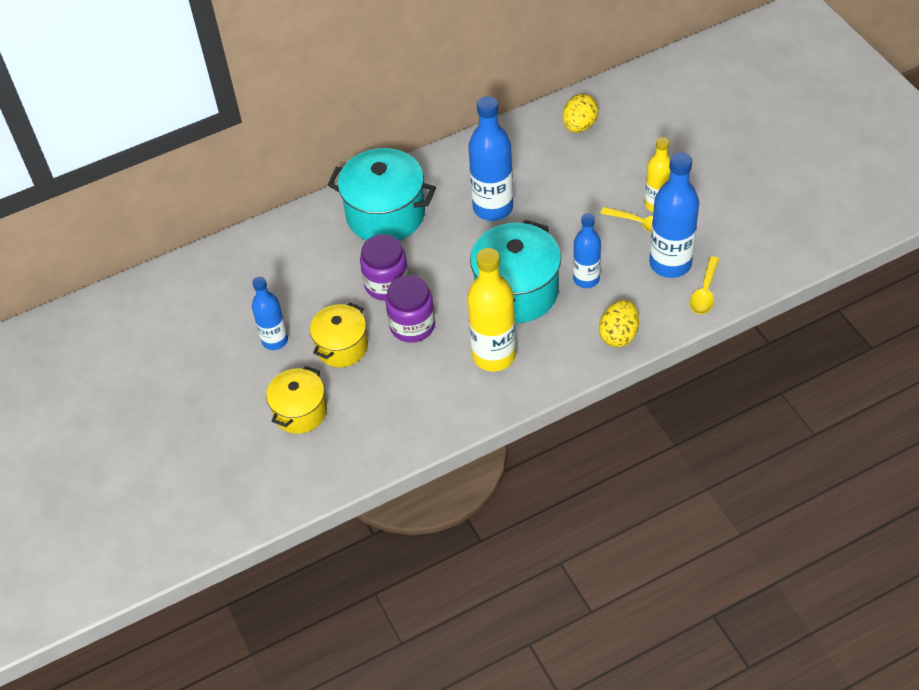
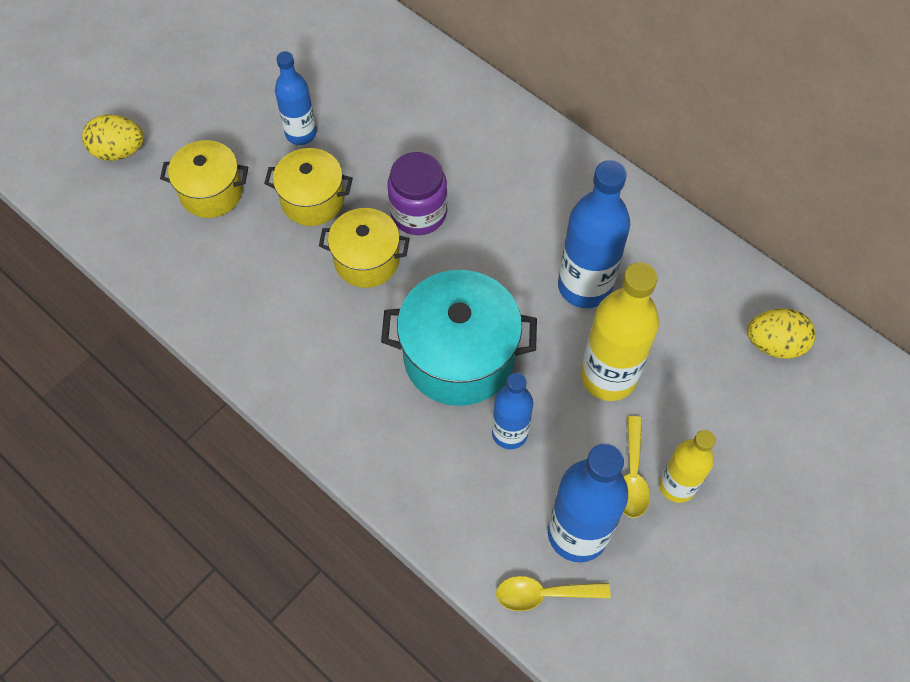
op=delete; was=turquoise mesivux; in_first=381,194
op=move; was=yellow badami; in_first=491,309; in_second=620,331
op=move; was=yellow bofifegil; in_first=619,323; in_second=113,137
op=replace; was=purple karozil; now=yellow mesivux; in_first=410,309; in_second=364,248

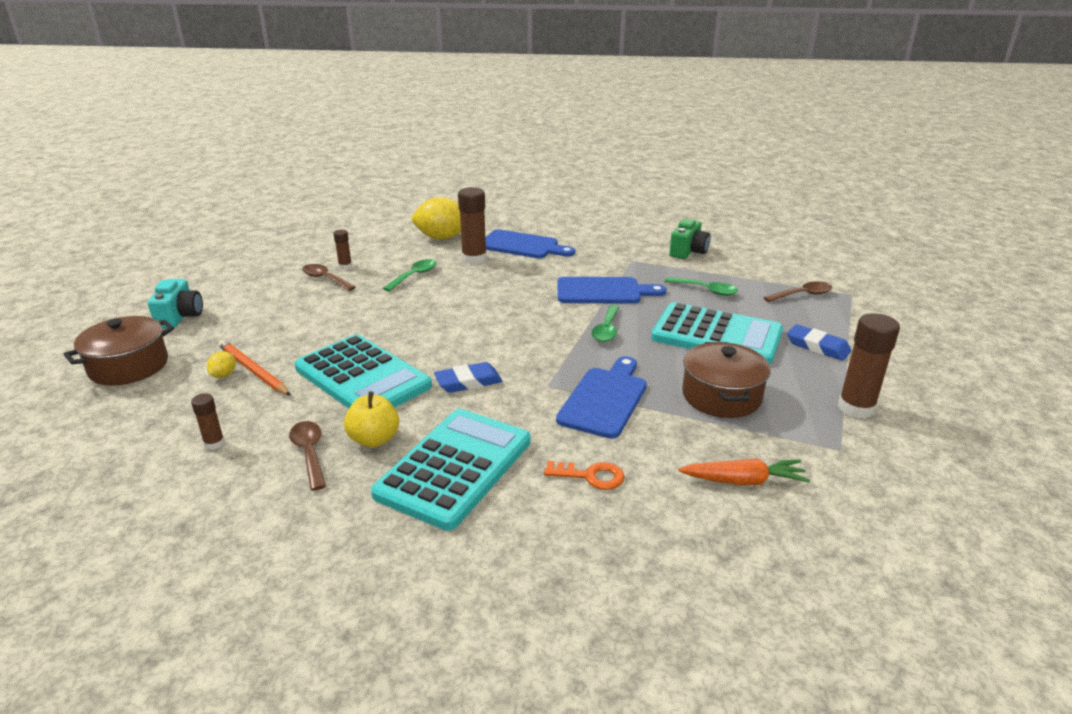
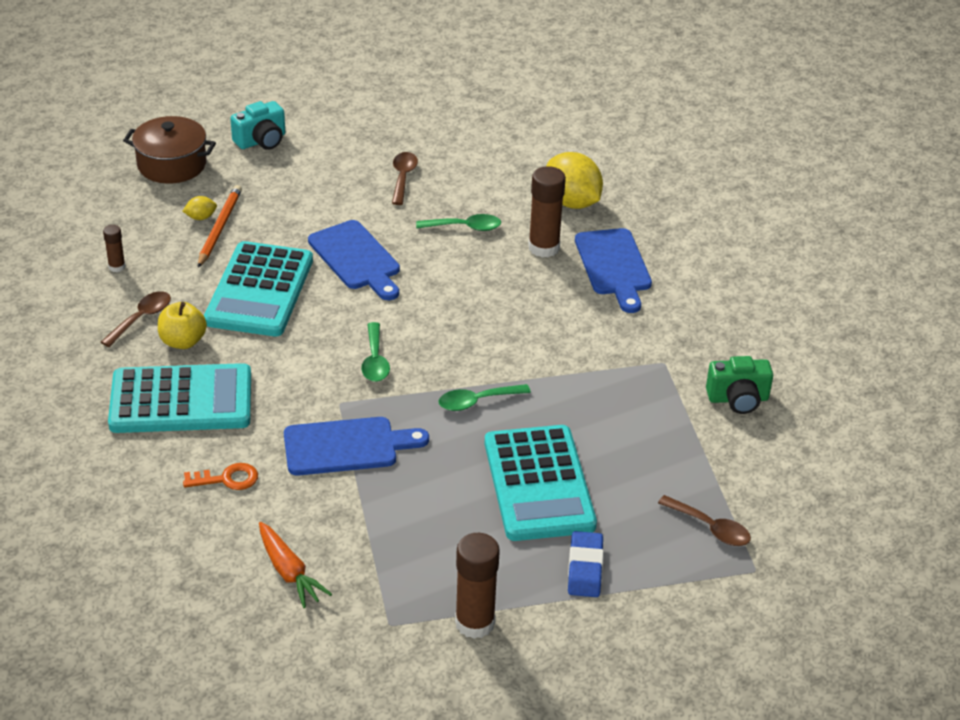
op=delete; was=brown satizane; in_first=342,249
op=delete; was=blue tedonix; in_first=468,377
op=delete; was=brown mesivux; in_first=726,380
op=move; was=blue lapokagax; in_first=612,290; in_second=354,260
op=move; was=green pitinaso; in_first=701,286; in_second=375,352
op=rotate; was=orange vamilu; in_first=584,475; in_second=220,476; clockwise=-75

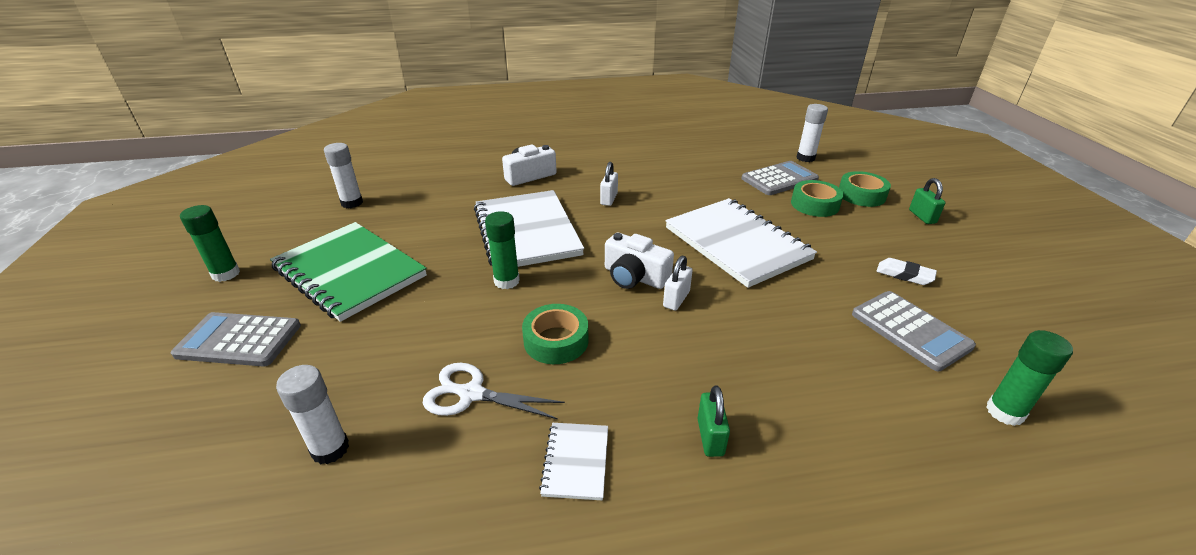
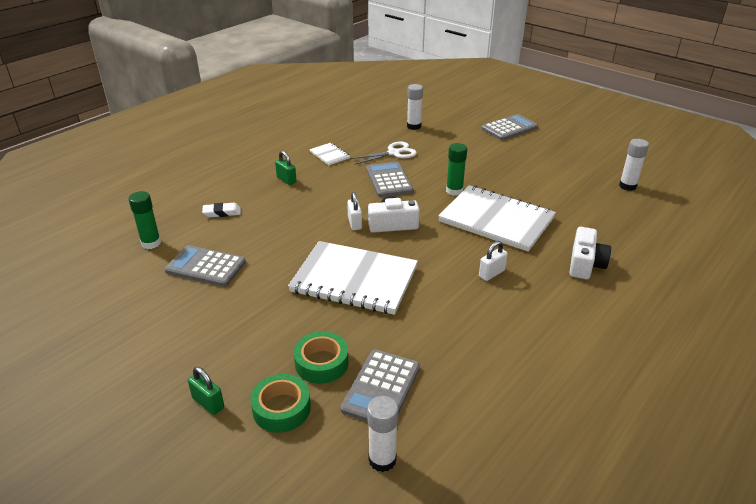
op=delete; was=green satizane; in_first=210,243
op=delete; was=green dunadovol; in_first=348,272
op=move; was=white tedonix; in_first=907,271; in_second=221,210
op=replace; was=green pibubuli; now=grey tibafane; in_first=555,334; in_second=389,179
op=rotate; was=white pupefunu; in_first=609,184; in_second=493,261; clockwise=75

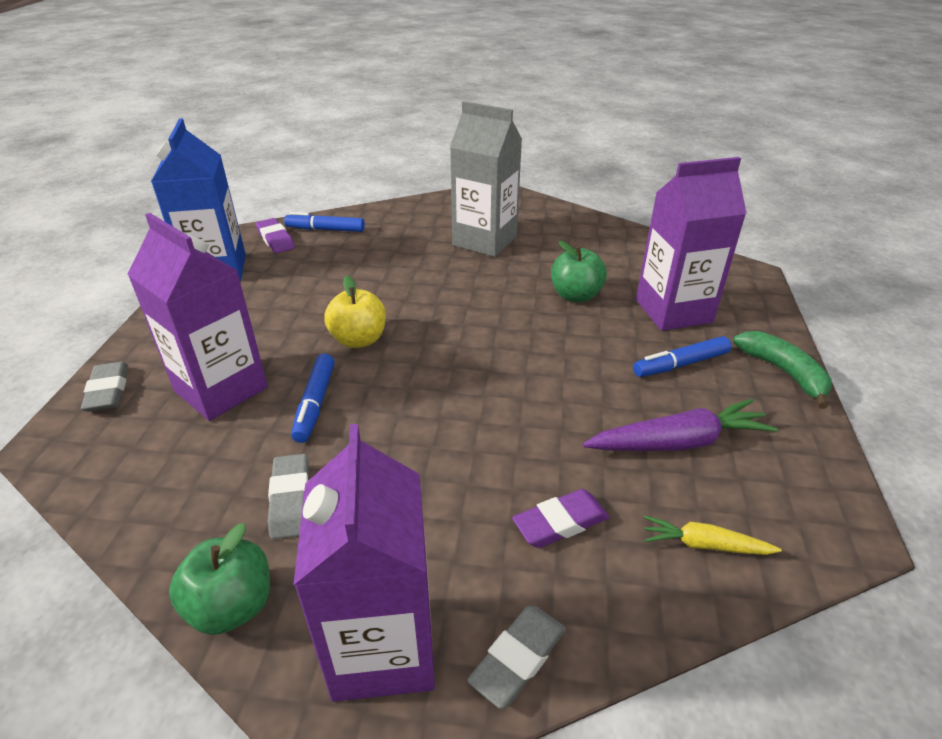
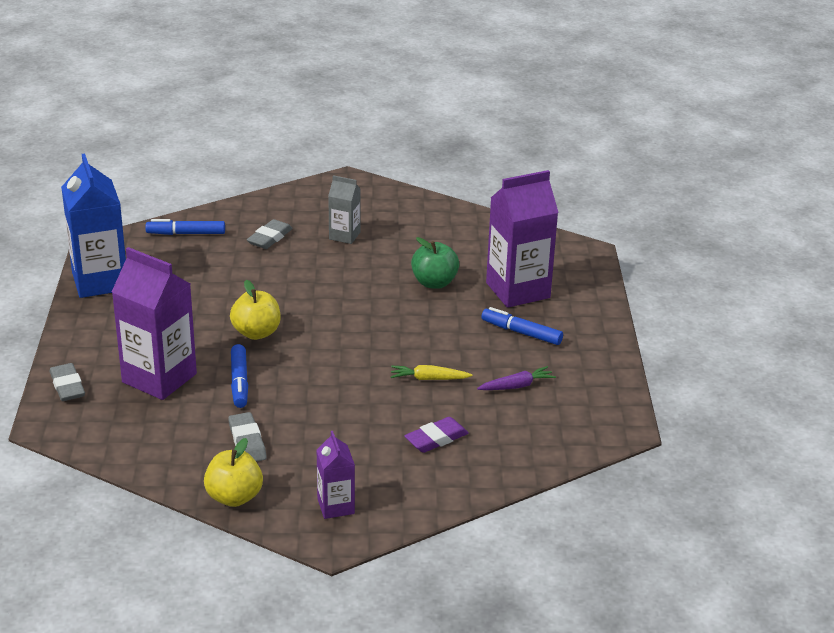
op=delete; was=purple tedonix; in_first=275,235
op=delete; was=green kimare; in_first=782,370
op=move; was=grey tedonix; in_first=516,657; in_second=270,234
op=move; was=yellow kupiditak; in_first=712,535; in_second=432,372
op=recolor; was=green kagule; now=yellow kagule; in_first=219,579; in_second=233,472
op=rotate; was=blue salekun; in_first=682,356; in_second=522,326; clockwise=60
op=resize; was=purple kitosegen; in_first=364,563; in_second=336,475; ratio=0.53
op=resize; was=grey kitosegen; in_first=486,179; in_second=344,209; ratio=0.53
op=resize; was=purple kupiditak; in_first=680,425; in_second=516,378; ratio=0.58

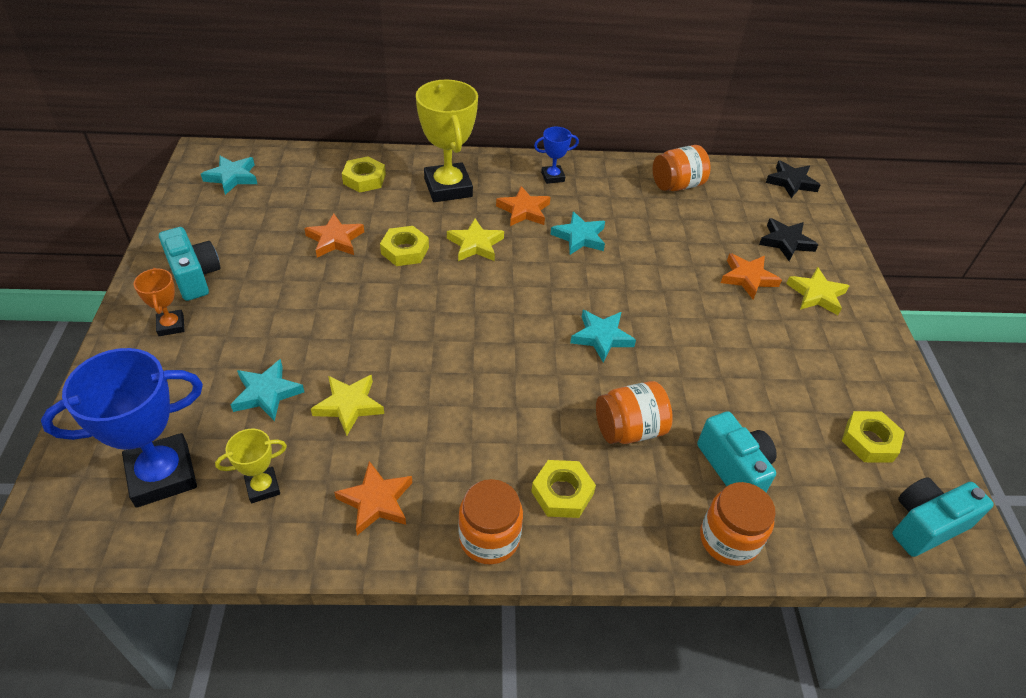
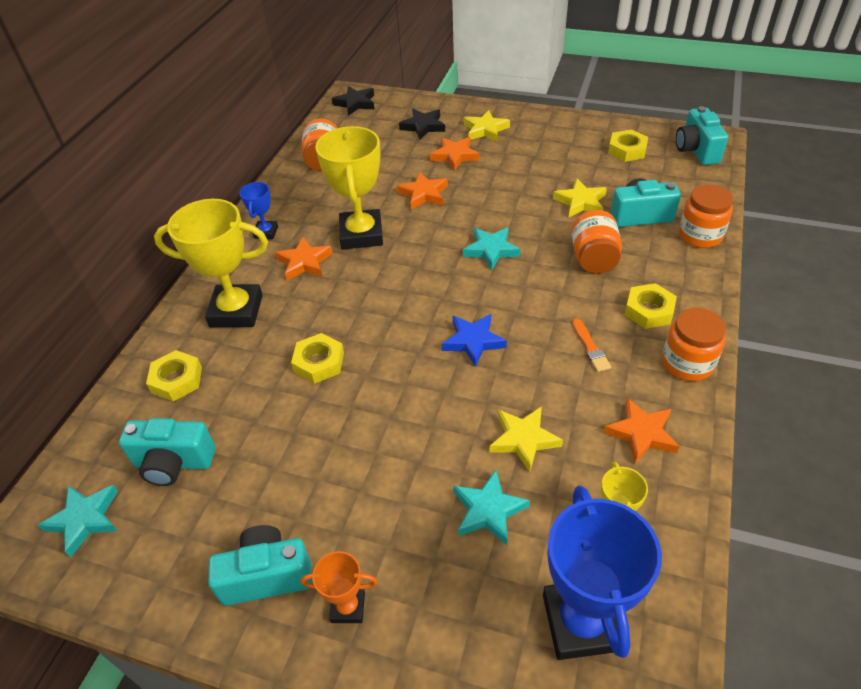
op=insert; now=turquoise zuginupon; in_second=167,452
op=insert; now=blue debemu; in_second=474,340
op=insert; now=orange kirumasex; in_second=591,345
op=move; was=orange debemu; in_first=334,236; in_second=422,191
op=move; was=yellow debemu; in_first=475,240; in_second=580,198
op=replace; was=turquoise debemu; now=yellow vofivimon; in_first=577,233; in_second=349,188

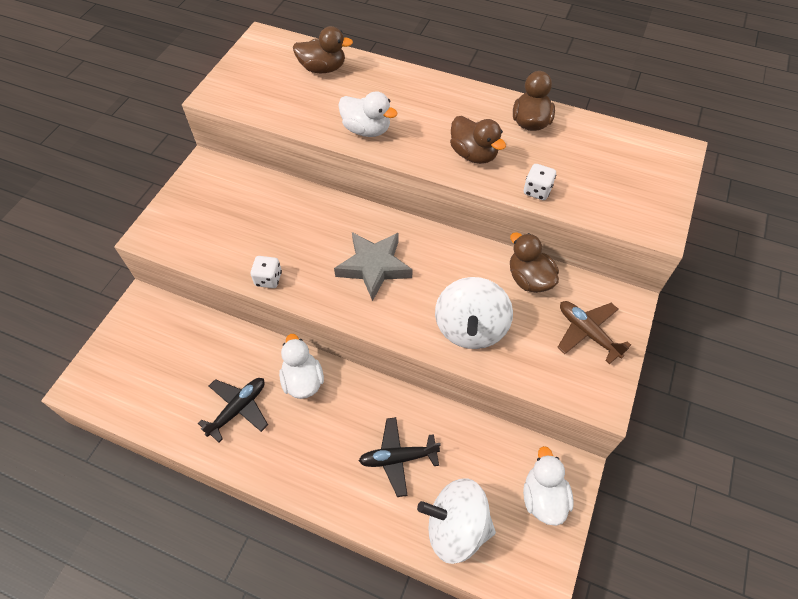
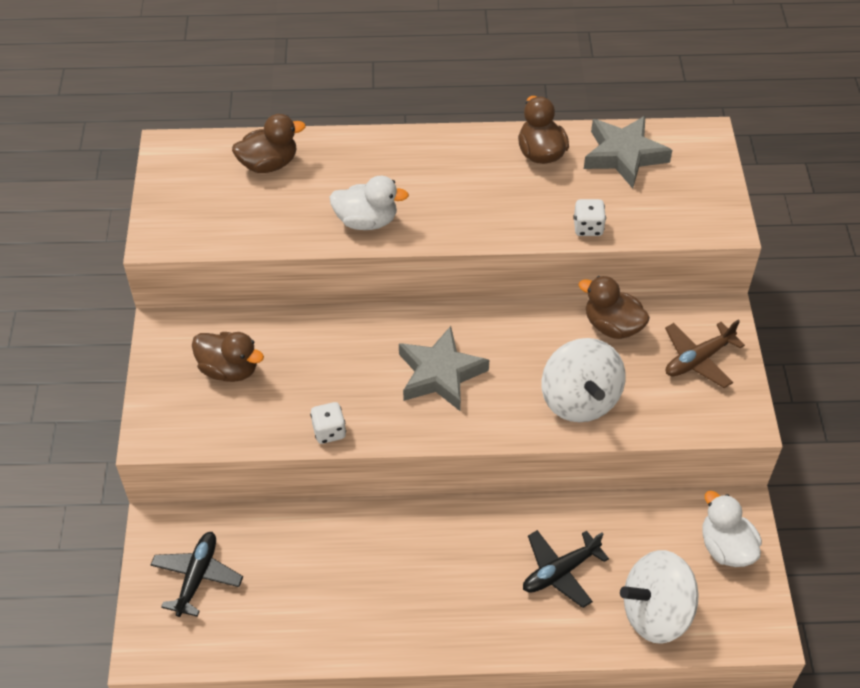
op=delete; was=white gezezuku; in_first=301,366
op=insert; now=grey debemu; in_second=628,151
op=move; was=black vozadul; in_first=233,410; in_second=197,574
op=move; was=brown gezezuku; in_first=478,140; in_second=228,357
op=rotate; was=brown vozadul; in_first=594,332; in_second=705,354; clockwise=-60

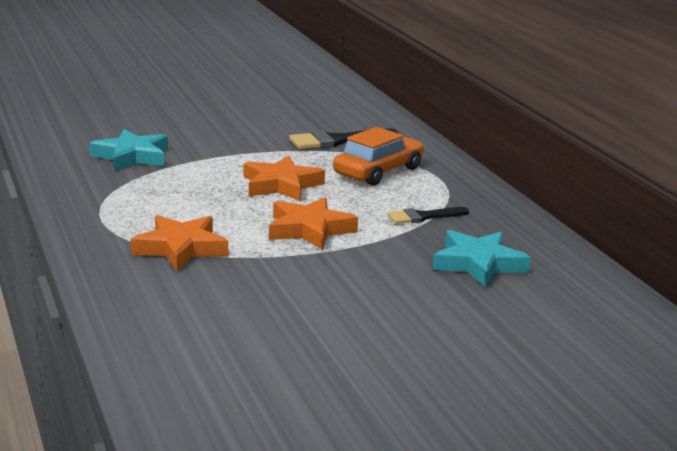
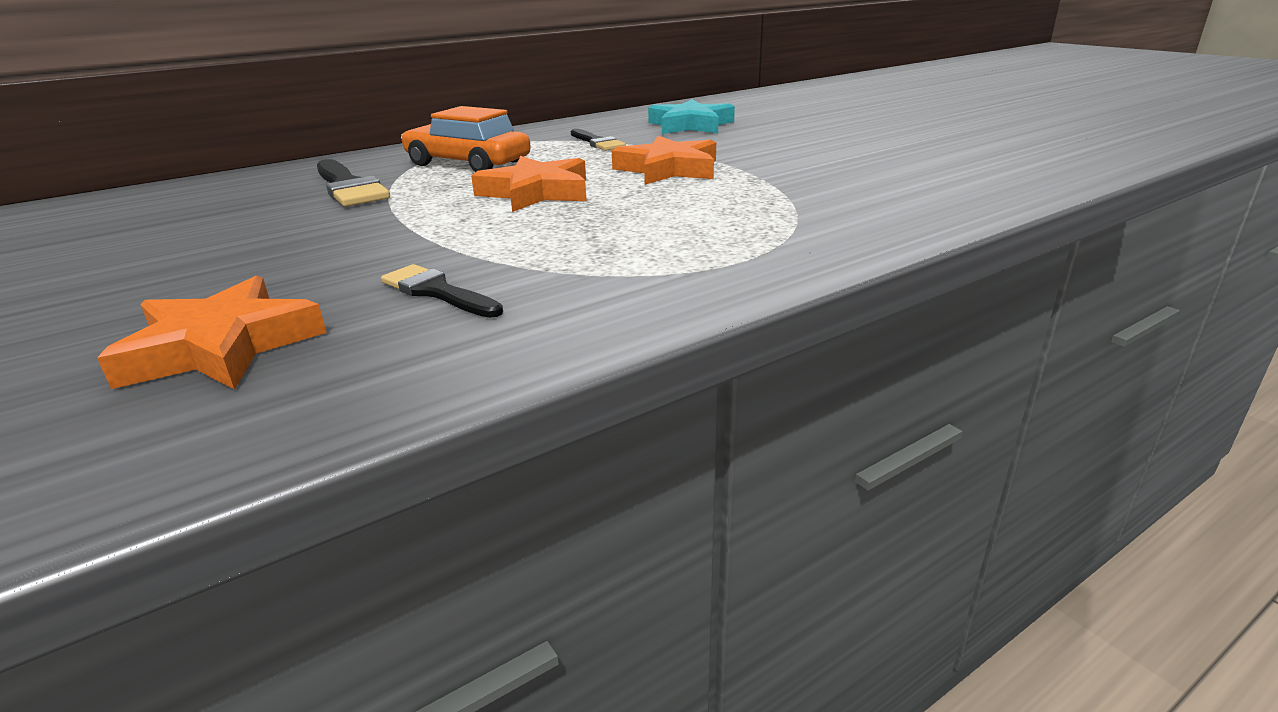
op=move; was=orange debemu; in_first=179,243; in_second=212,333
op=replace; was=turquoise debemu; now=black kirumasex; in_first=128,150; in_second=442,291

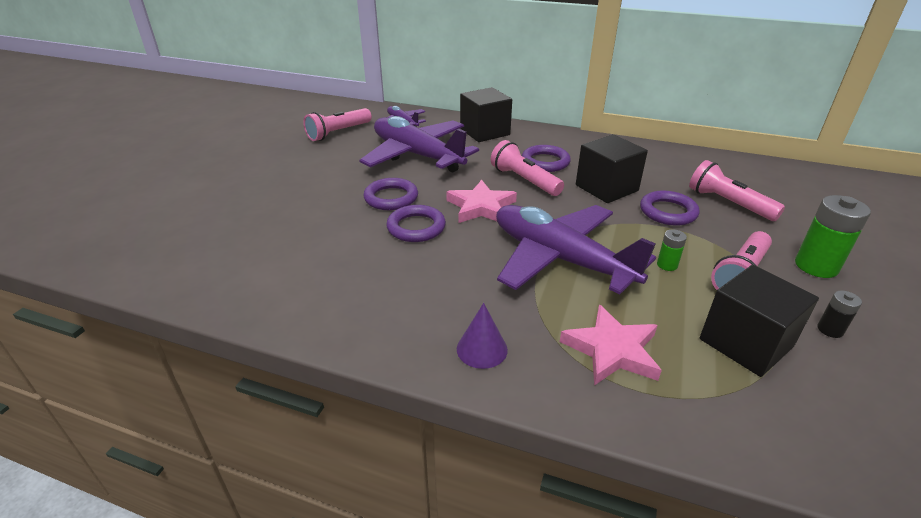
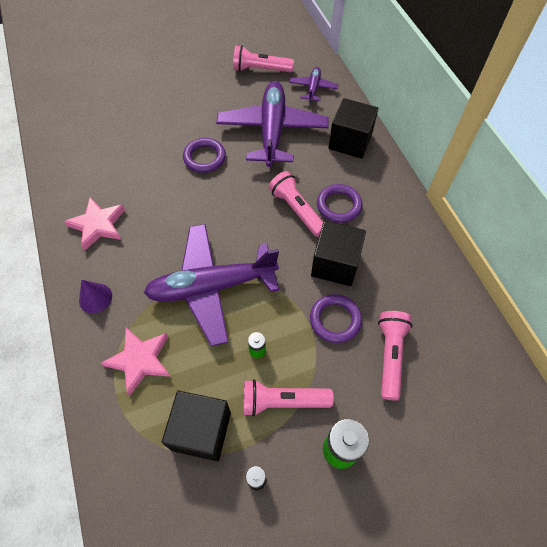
op=delete; was=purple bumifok; in_first=416,223
op=move; was=pink debemu; in_first=481,201; in_second=94,224
op=rotate; was=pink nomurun; in_first=527,168; in_second=296,204; clockwise=-45
op=rotate; was=purple vozadul; in_first=576,250; in_second=211,285; clockwise=-105

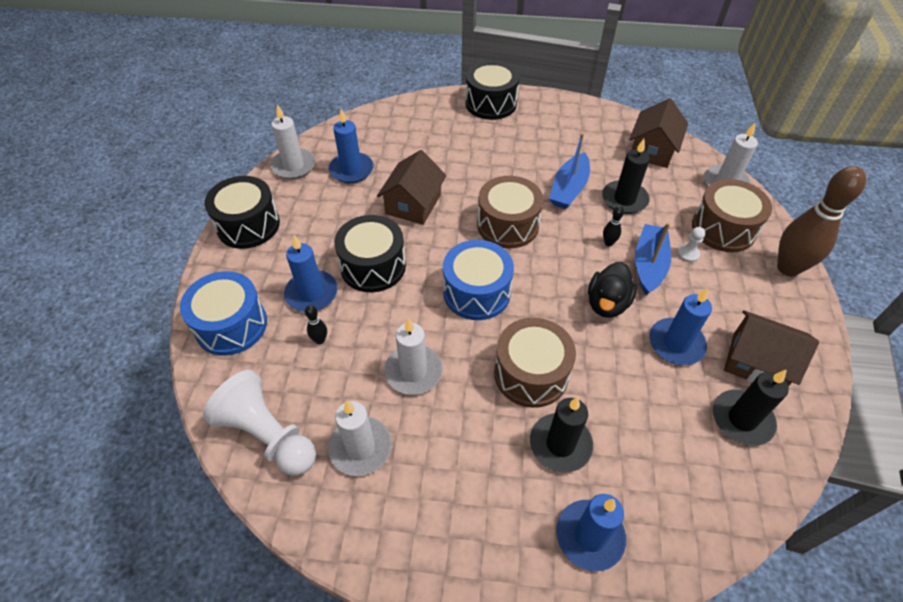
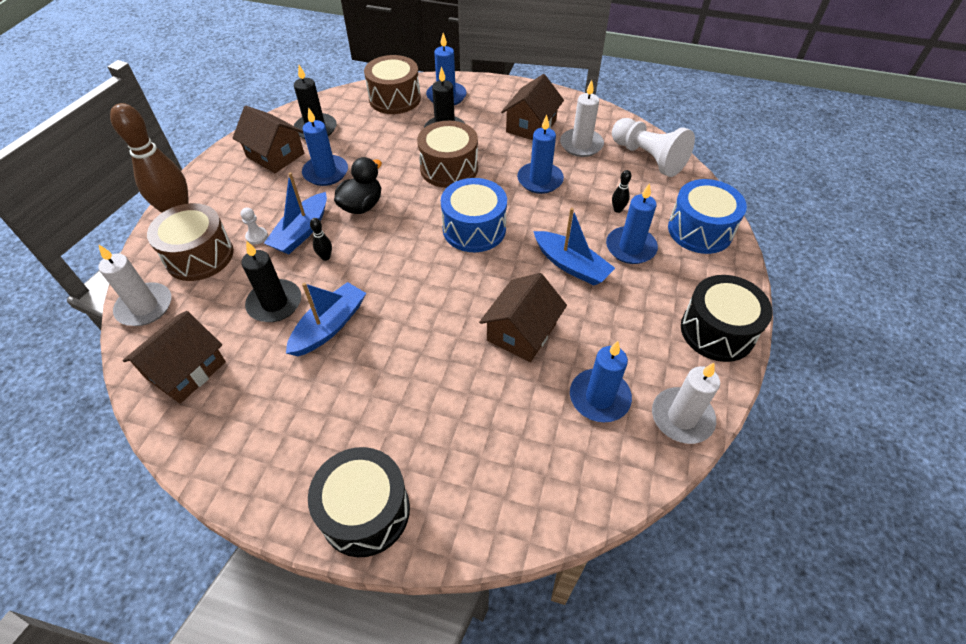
op=insert; now=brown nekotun; in_second=532,107
op=move; was=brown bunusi; in_first=510,212; in_second=392,84
op=replace; was=black bunusi; now=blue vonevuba; in_first=370,253; in_second=574,246
op=recolor; was=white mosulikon; now=blue mosulikon; in_first=413,356; in_second=540,154

